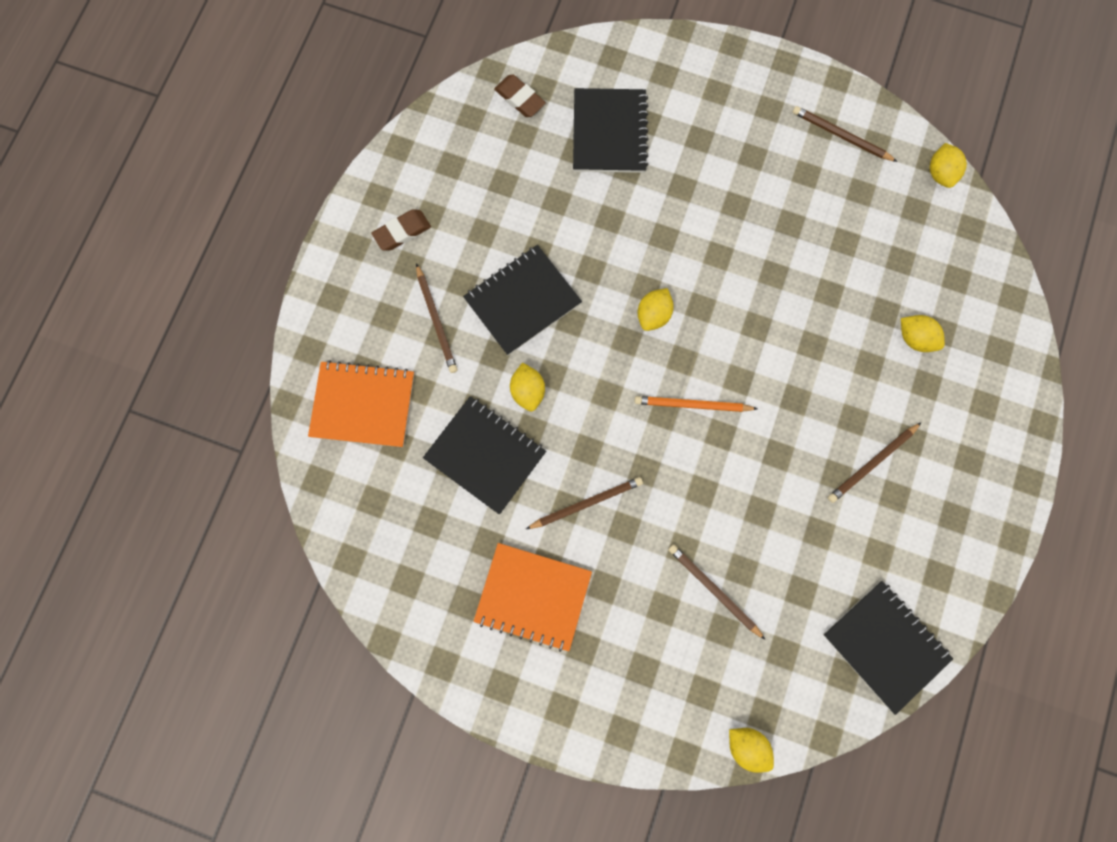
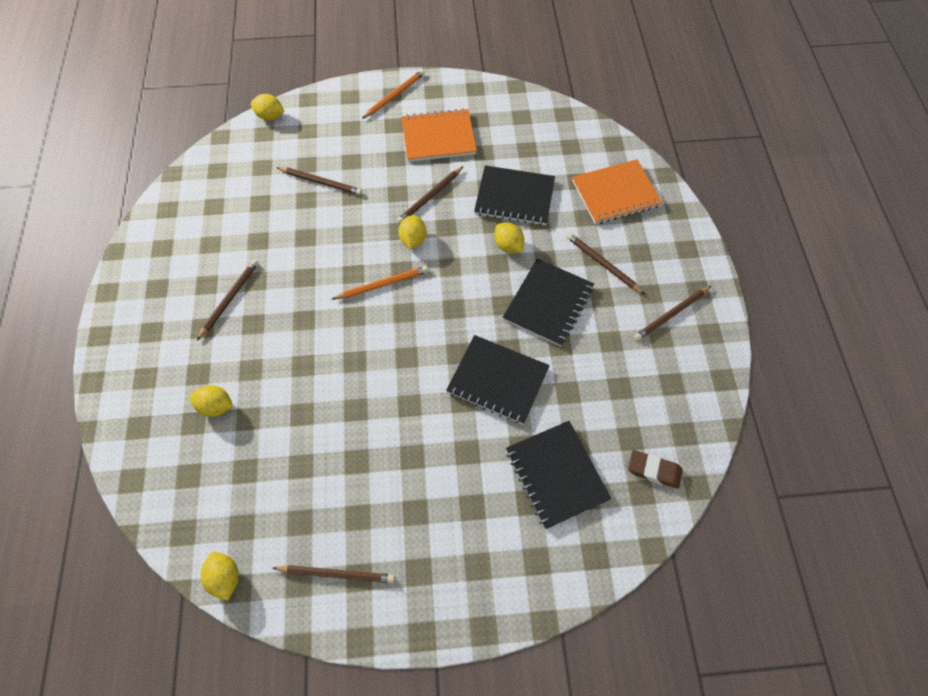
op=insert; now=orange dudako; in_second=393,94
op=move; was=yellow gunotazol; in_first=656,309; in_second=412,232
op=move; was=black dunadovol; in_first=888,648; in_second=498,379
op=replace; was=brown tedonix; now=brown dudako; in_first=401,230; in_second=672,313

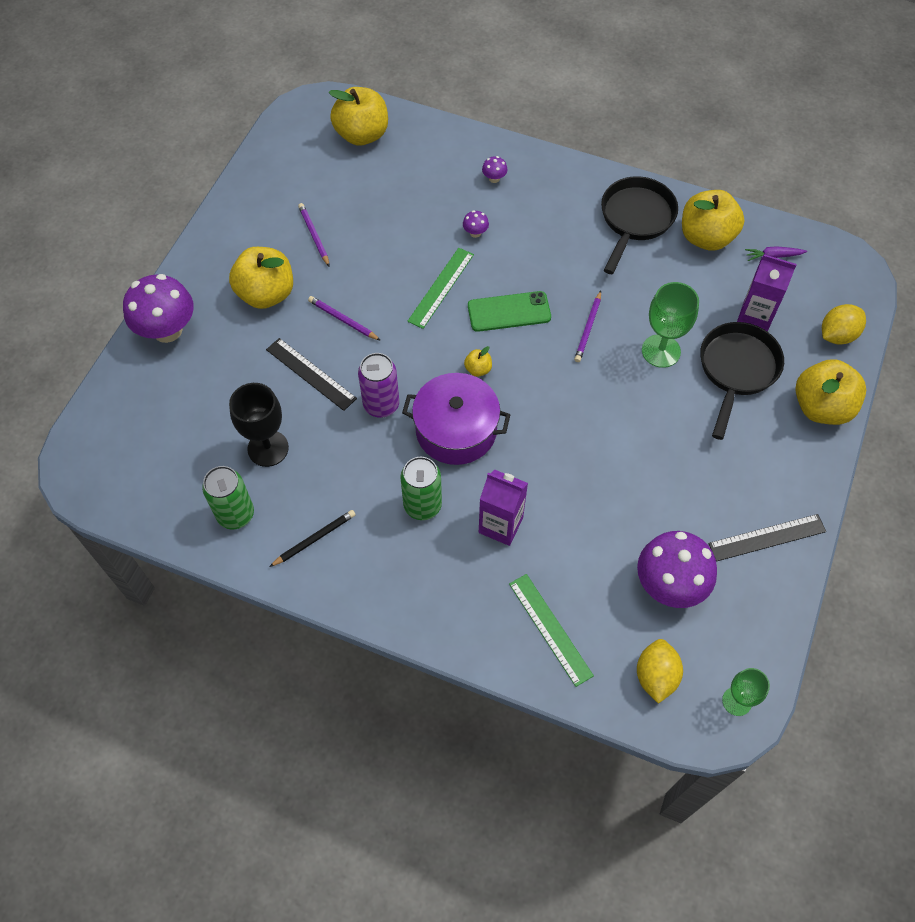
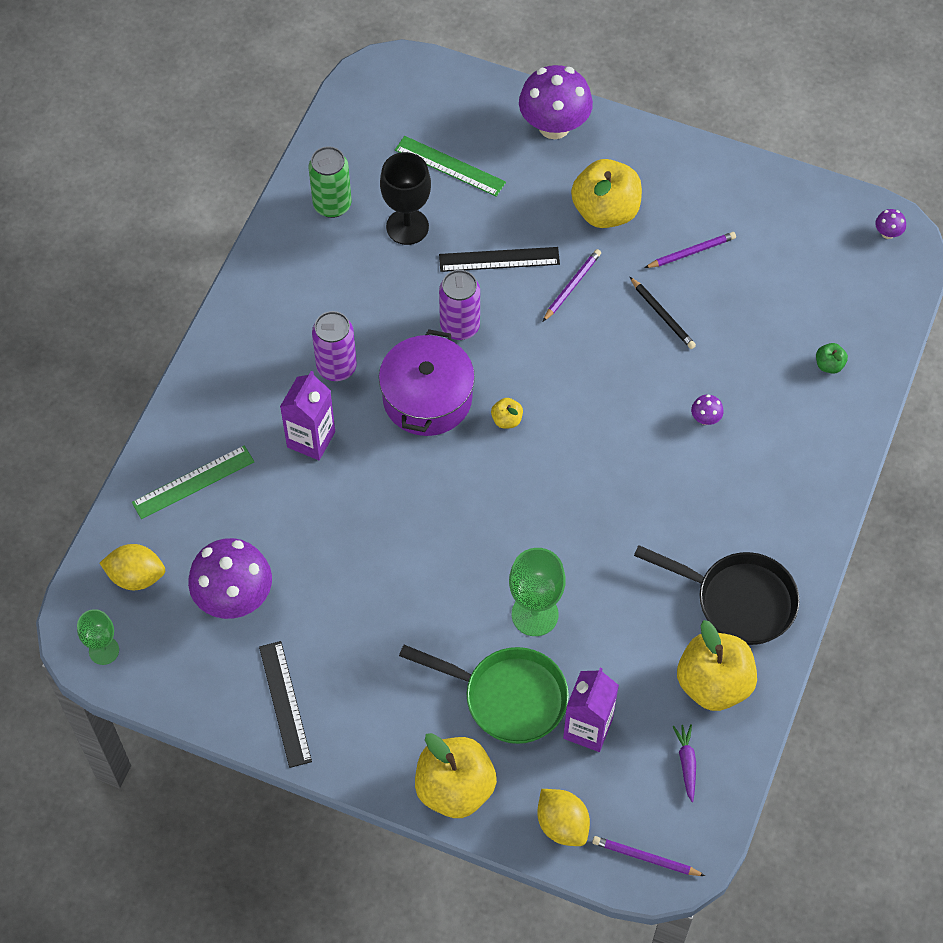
op=delete; was=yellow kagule; in_first=358,116
op=delete; was=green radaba; in_first=509,311
op=insert; now=green kagule; in_second=832,358
op=move; was=black dudako; in_first=312,538; in_second=663,313
op=move; was=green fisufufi; in_first=440,288; in_second=450,166
op=move; was=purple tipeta; in_first=495,169; in_second=890,224
op=move; was=purple dudako; in_first=587,326; in_second=648,856
op=recolor; was=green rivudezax; now=purple rivudezax; in_first=421,488; in_second=334,346
op=recolor; was=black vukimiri; now=green vukimiri; in_first=742,381; in_second=484,694
op=rotate; was=black fisufufi; in_first=311,374; in_second=499,259; clockwise=45

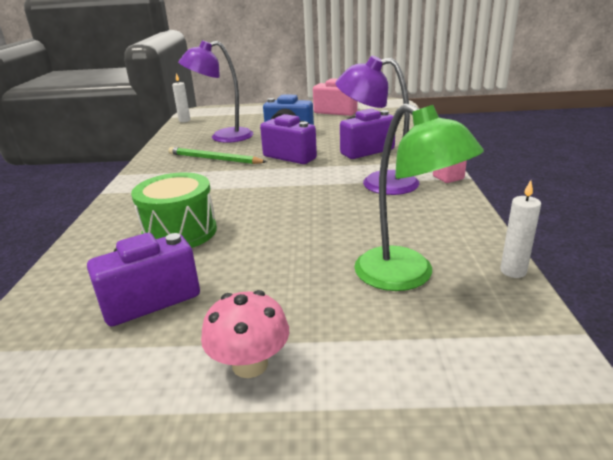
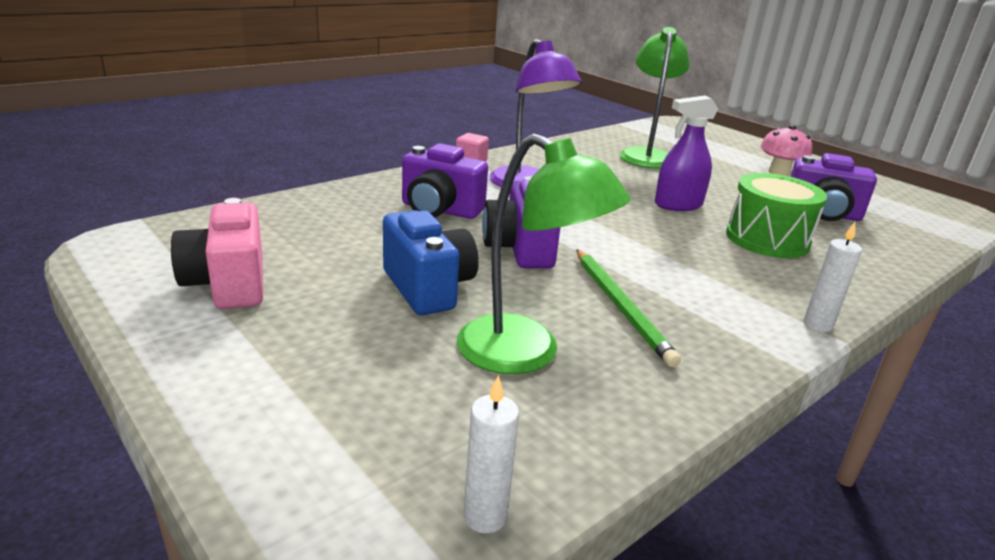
op=insert; now=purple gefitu; in_second=686,153
op=move; was=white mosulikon; in_first=520,229; in_second=833,277
op=recolor; was=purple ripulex; now=green ripulex; in_first=215,91; in_second=544,253

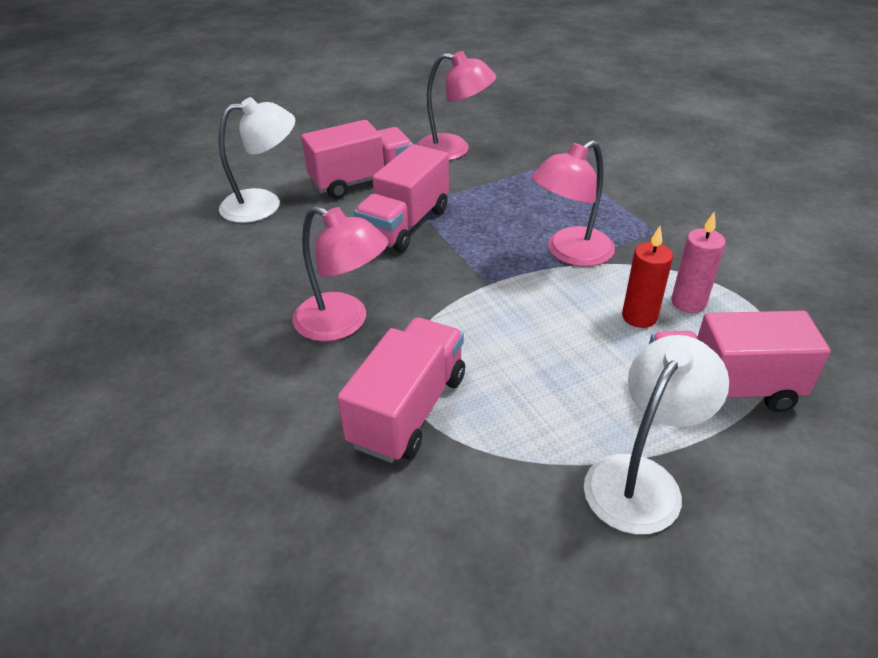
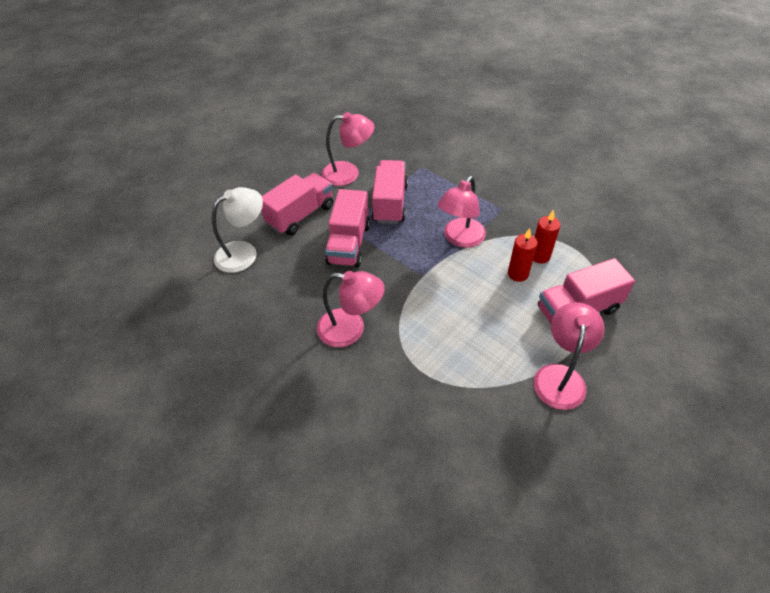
op=move; was=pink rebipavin; in_first=401,390; in_second=390,192
op=recolor; was=white ripulex; now=pink ripulex; in_first=656,434; in_second=569,356
op=recolor; was=pink mosulikon; now=red mosulikon; in_first=698,262; in_second=546,237

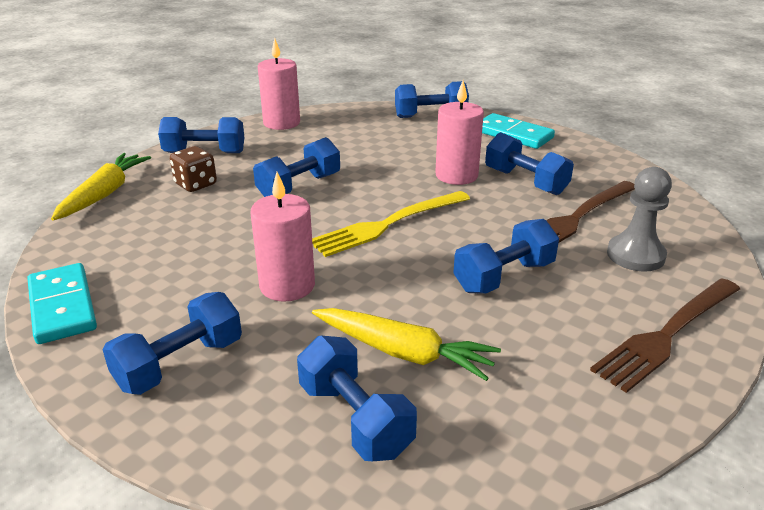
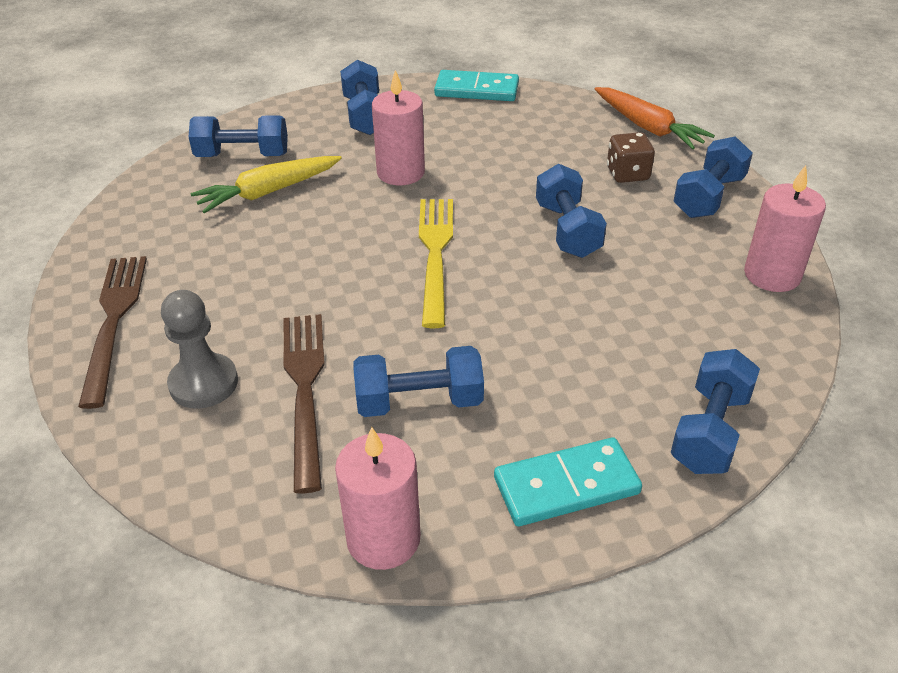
op=delete; was=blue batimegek; in_first=506,256
op=move; was=pink mosulikon; in_first=459,133; in_second=378,498
op=recolor; was=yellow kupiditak; now=orange kupiditak; in_first=101,186; in_second=655,118

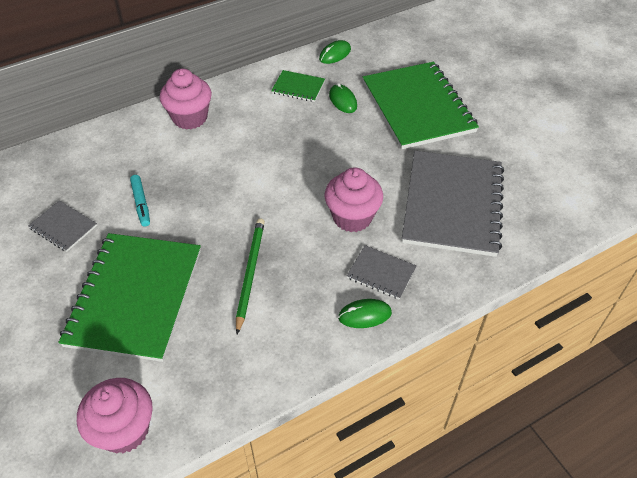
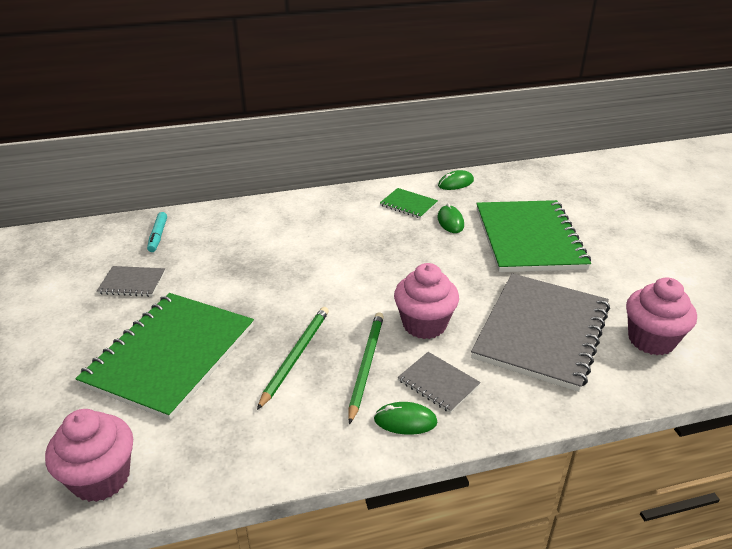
op=insert; now=green dudako; in_second=366,368
op=move; was=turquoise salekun; in_first=140,200; in_second=157,232
op=move; was=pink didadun; in_first=186,99; in_second=661,316
op=rotate; was=grey dunadovol; in_first=62,226; in_second=131,281; clockwise=-45

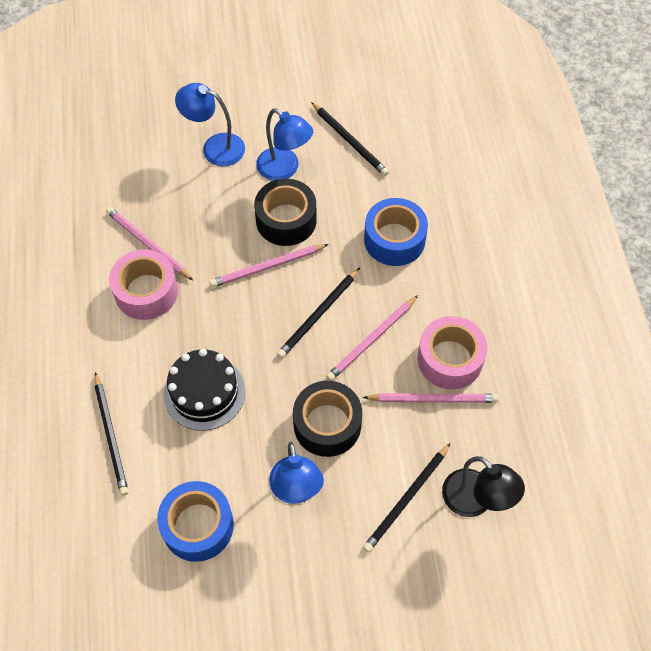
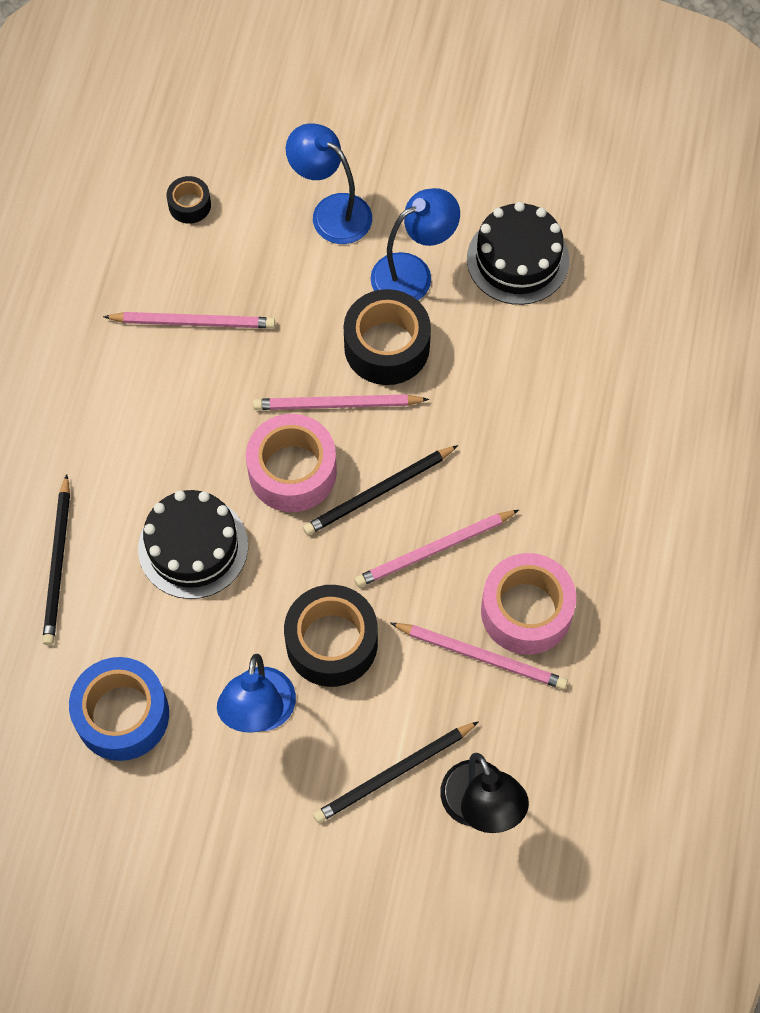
op=delete; was=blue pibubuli; in_first=396,232
op=insert; now=black pibubuli; in_second=188,200
op=move; was=pink pibubuli; in_first=143,284; in_second=291,463
op=replace; was=black dudako; now=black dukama; in_first=350,139; in_second=518,253
op=rotate; was=pink dudako; in_first=149,243; in_second=189,320; clockwise=120
op=rotate; was=blue ripulex; in_first=284,144; in_second=415,244; clockwise=-90

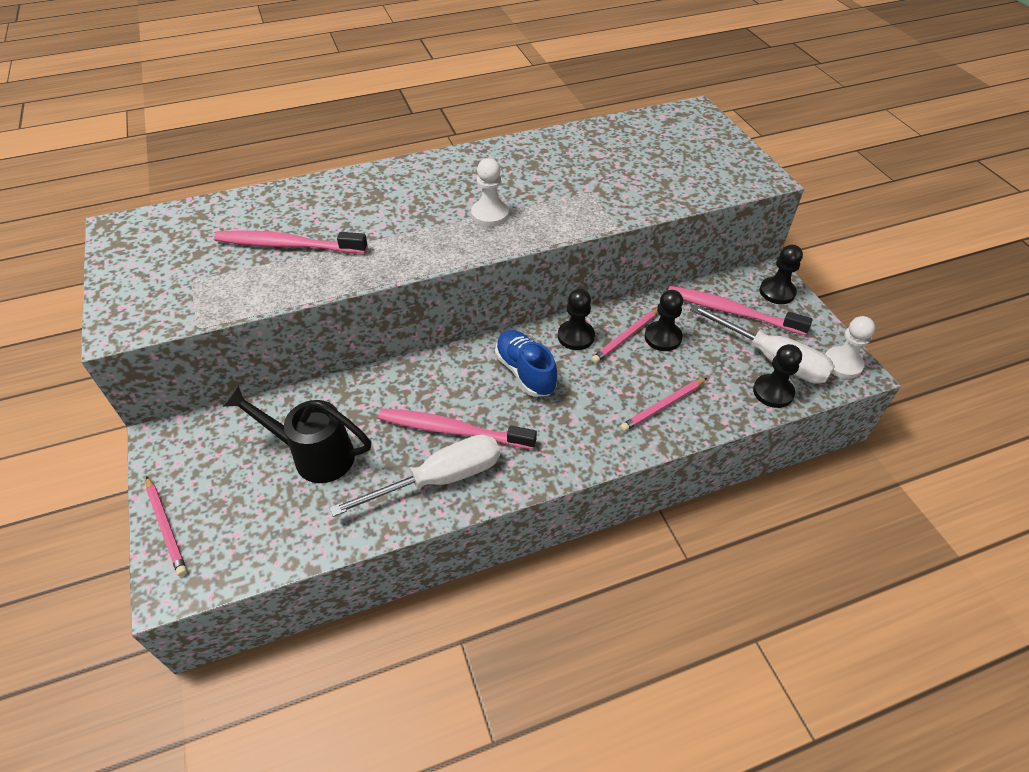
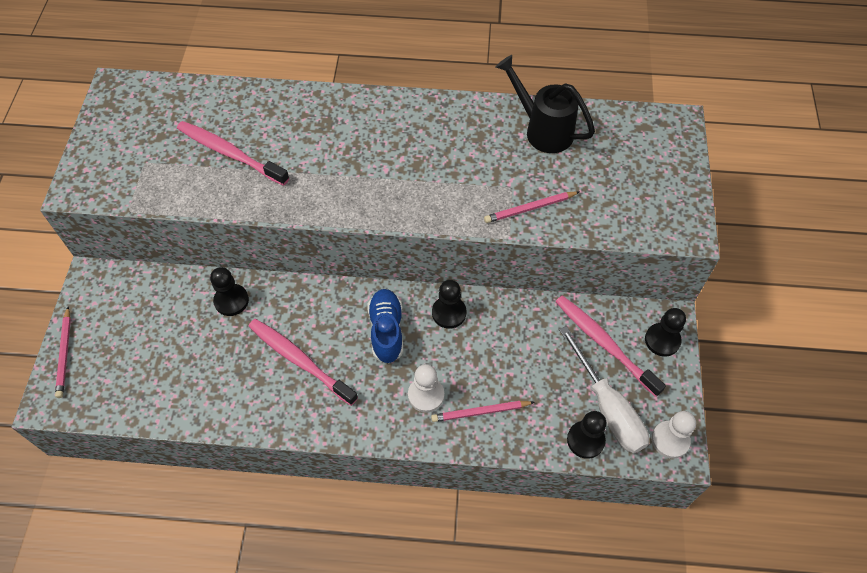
op=delete; was=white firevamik; in_first=415,475
op=move; was=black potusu; in_first=296,434; in_second=545,104
op=move; was=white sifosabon; in_first=490,192; in_second=426,388
op=move; was=pink dudako; in_first=624,336; in_second=531,207
op=move; was=black sifosabon; in_first=664,320; in_second=229,291

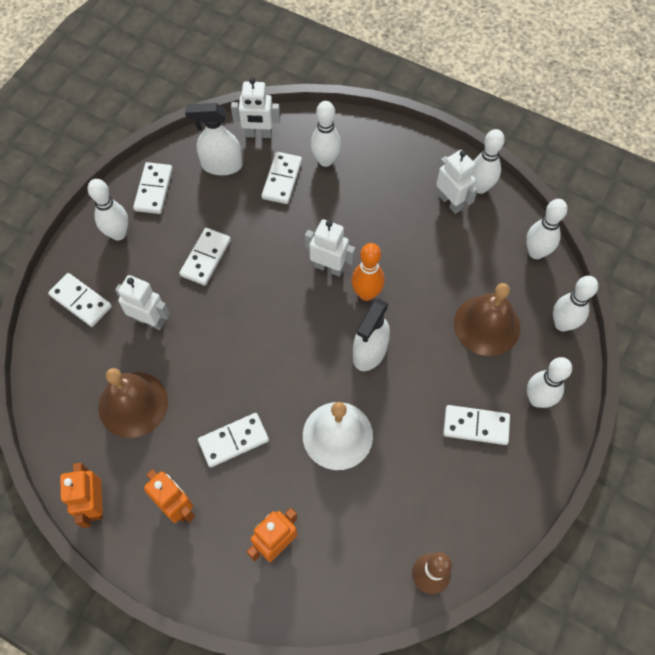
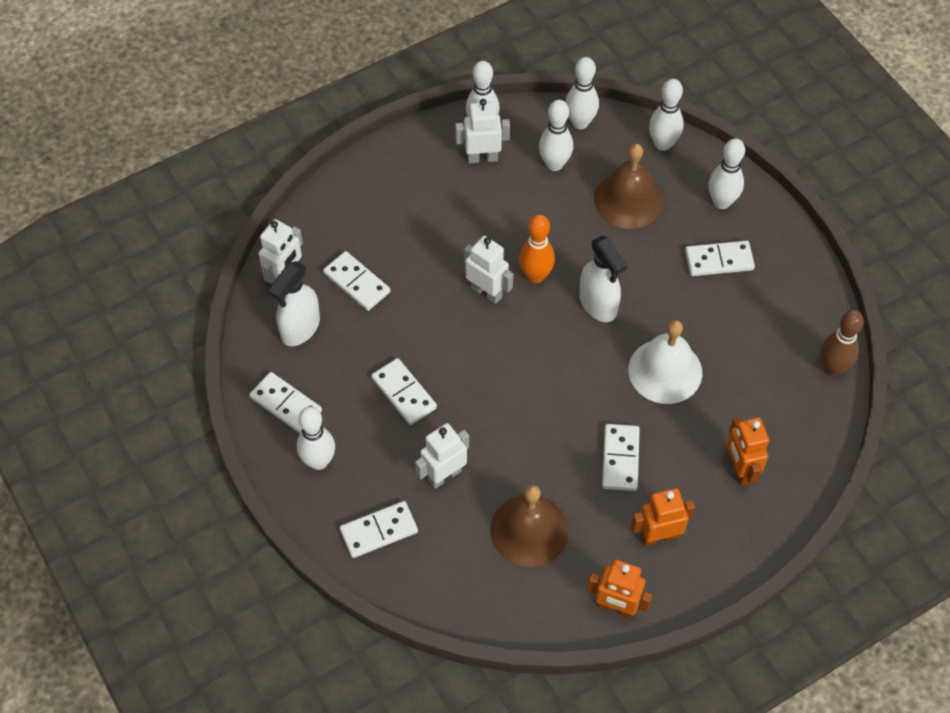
op=move; was=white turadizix; in_first=326,134; in_second=556,135
op=rotate; was=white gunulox; in_first=330,248; in_second=488,270; clockwise=75
op=rotate; was=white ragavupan; in_first=476,425; in_second=720,258; clockwise=45

